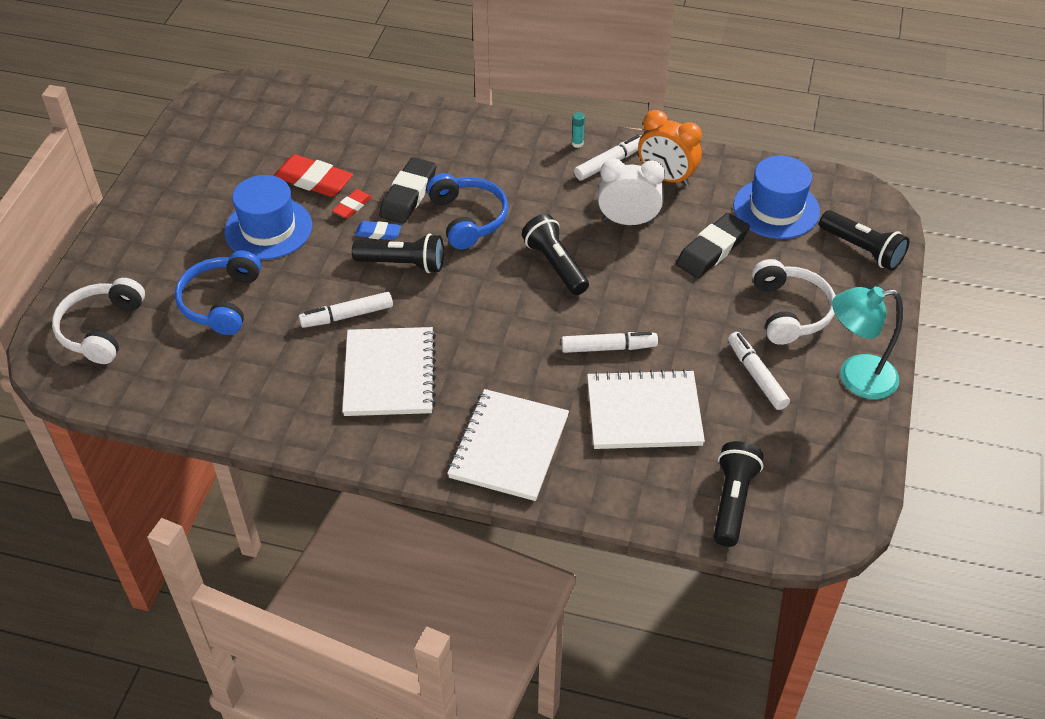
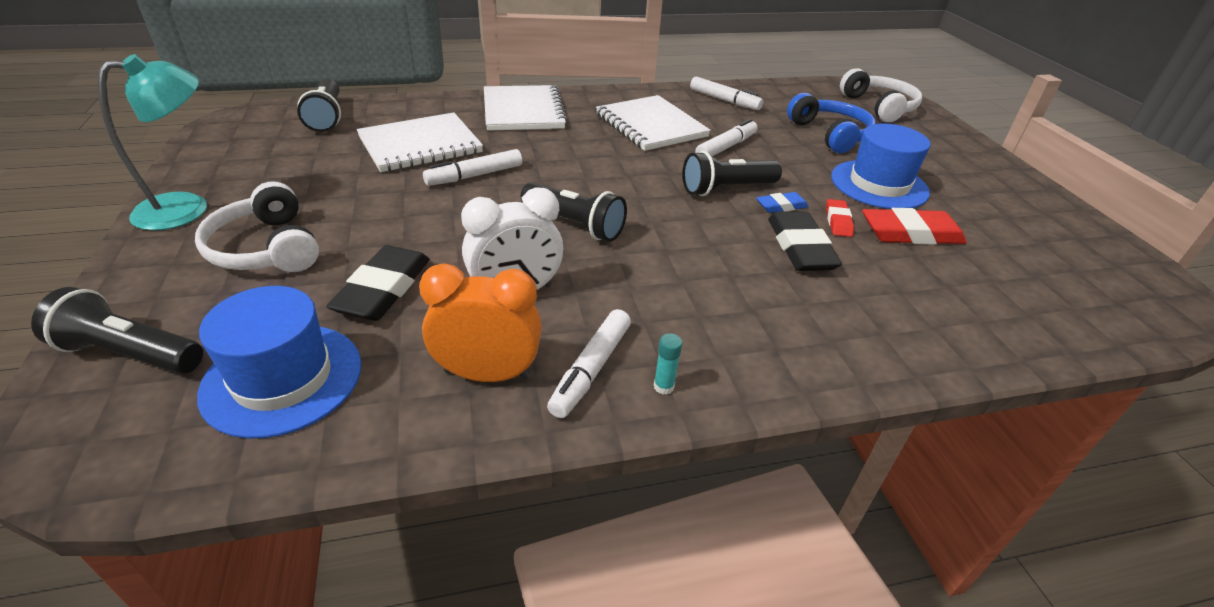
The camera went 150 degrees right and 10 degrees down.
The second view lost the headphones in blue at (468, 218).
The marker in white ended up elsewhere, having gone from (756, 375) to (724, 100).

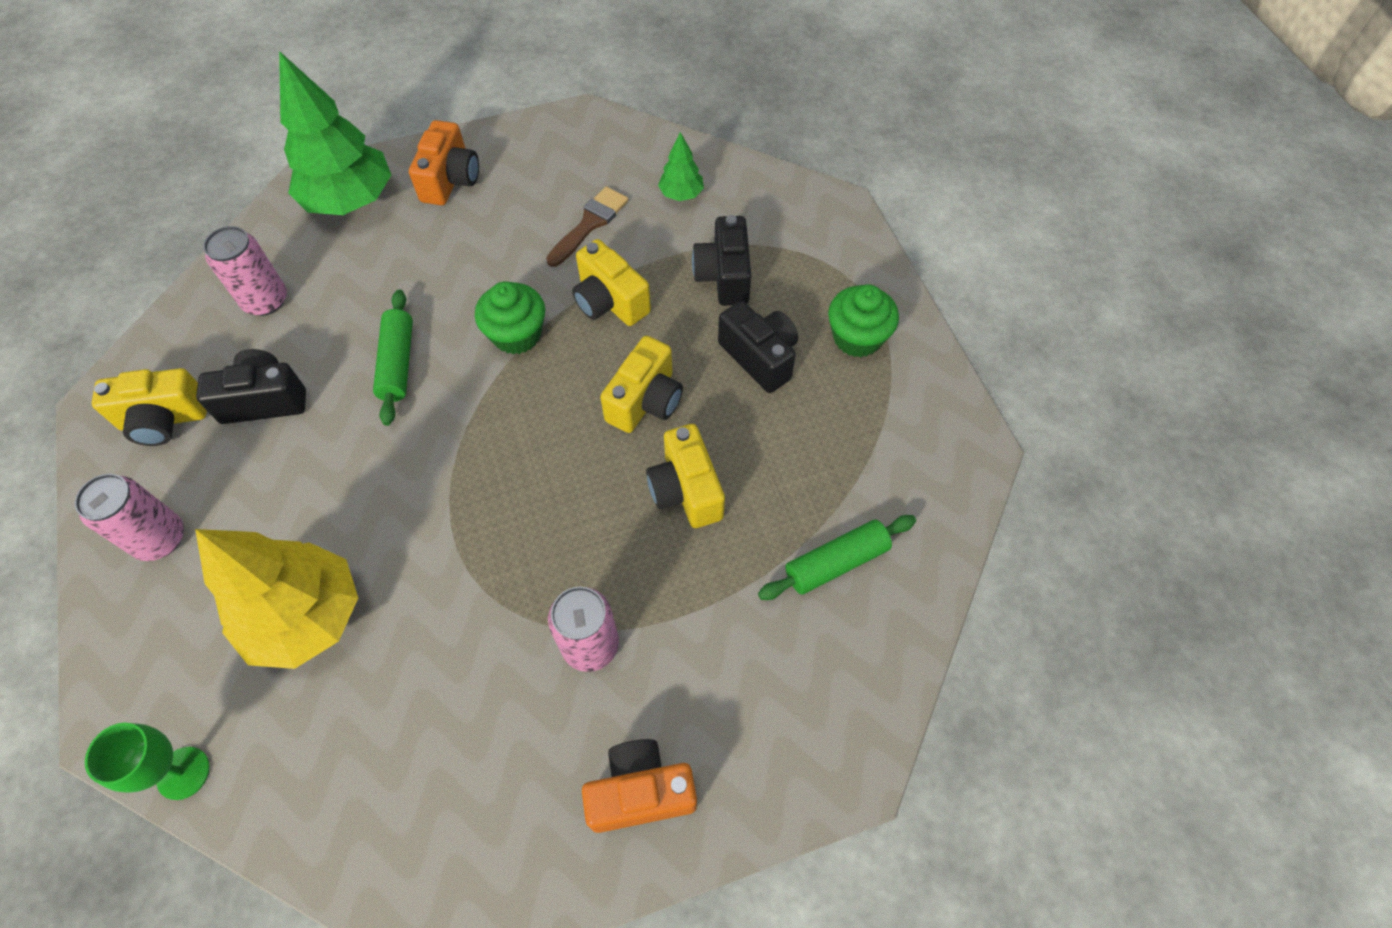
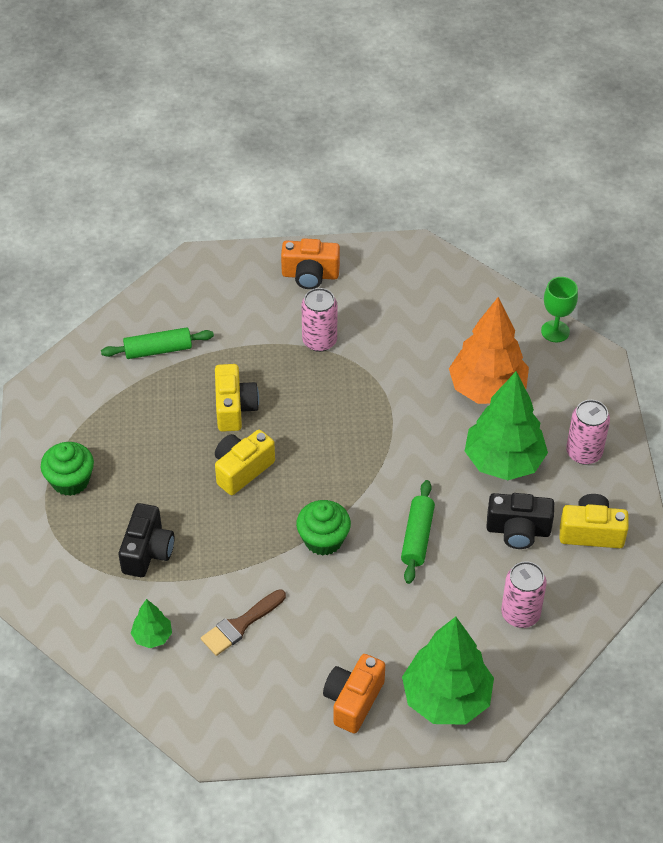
The camera went 165 degrees left and 10 degrees down.
The second view lost the camera in yellow at (610, 301).
The second view lost the camera in black at (759, 357).
What was the tree in yellow at (306, 617) turned into the tree in orange at (487, 389).
The second view gained the tree in green at (503, 461).

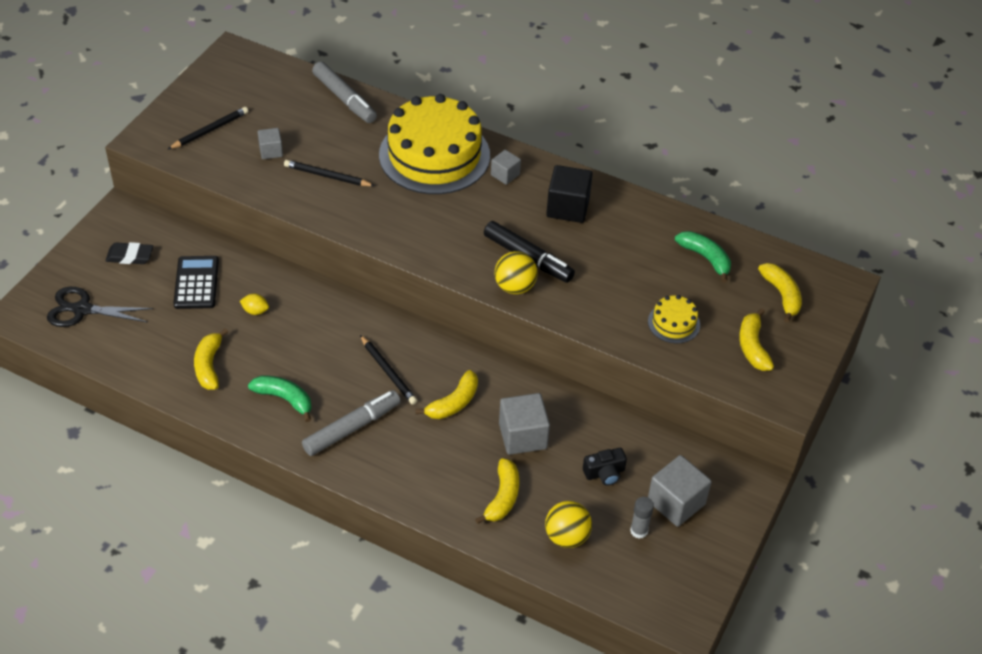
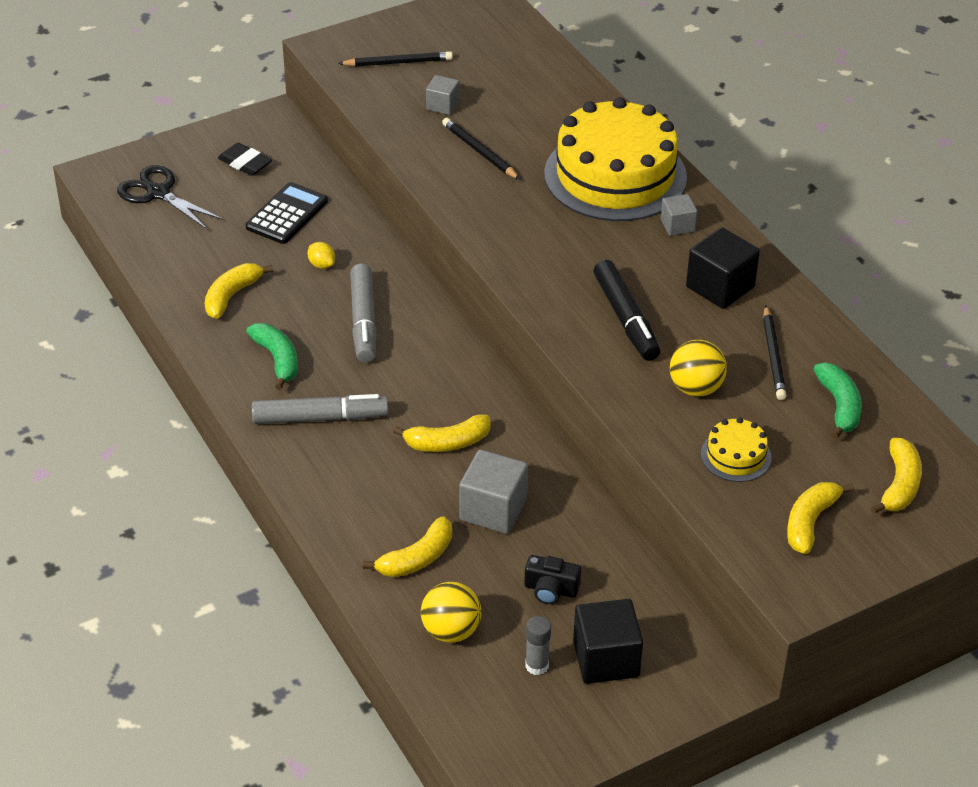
The camera went 35 degrees right and 5 degrees down.
The marker in grey ended up elsewhere, having gone from (344, 99) to (363, 321).
The ball in yellow ended up elsewhere, having gone from (515, 287) to (695, 388).
The pencil in black ended up elsewhere, having gone from (388, 372) to (773, 356).
What was the cube in grey at (676, 503) turned into the cube in black at (606, 659).

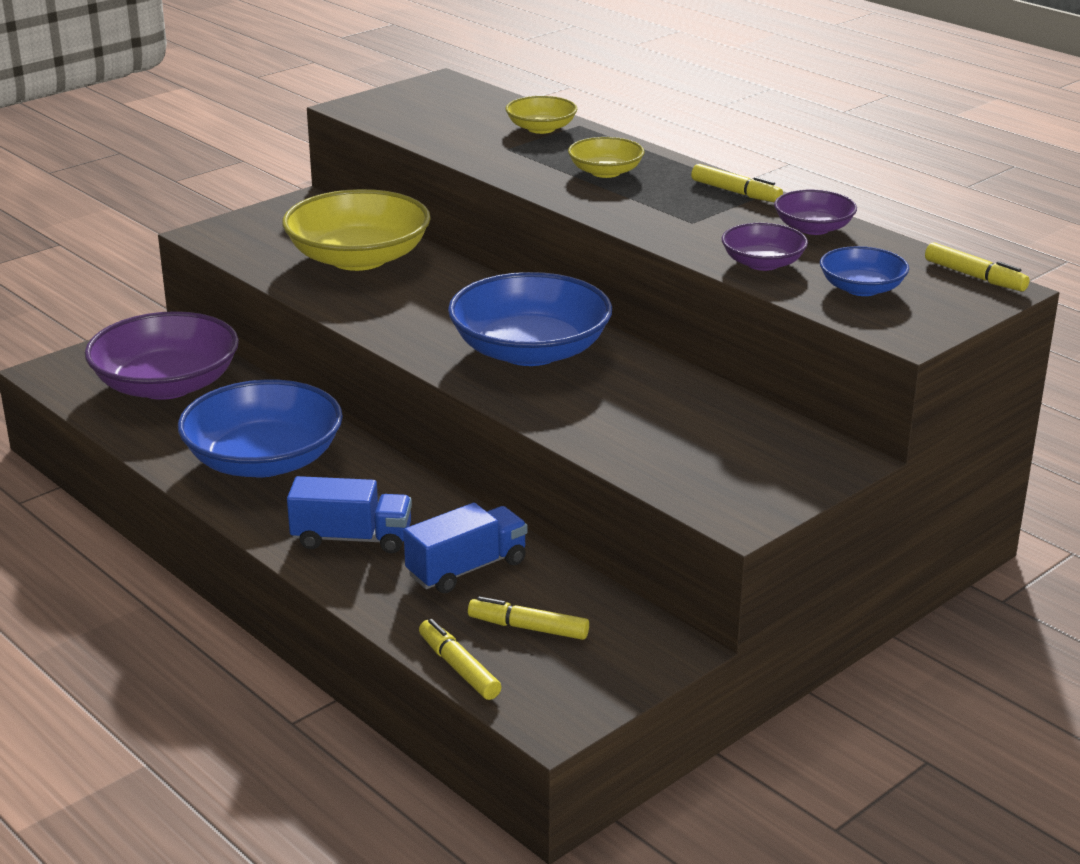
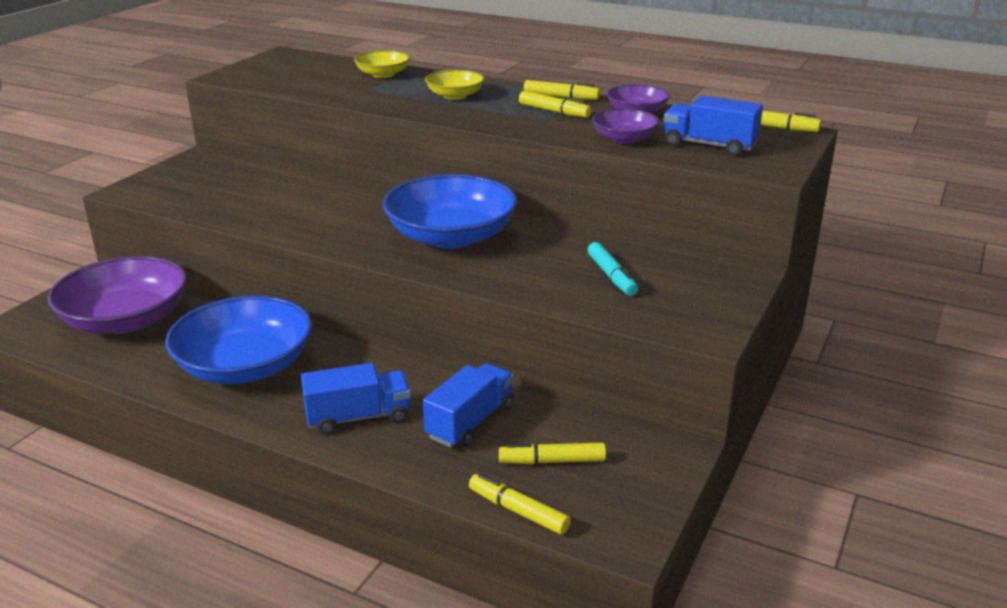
The camera went 20 degrees left and 0 degrees up.
The second view lost the bowl in yellow at (358, 258).
Where the bowl in blue stood at (861, 288), the truck in blue came to stand at (709, 145).
The second view gained the marker in yellow at (554, 111).
The second view gained the marker in turquoise at (611, 276).

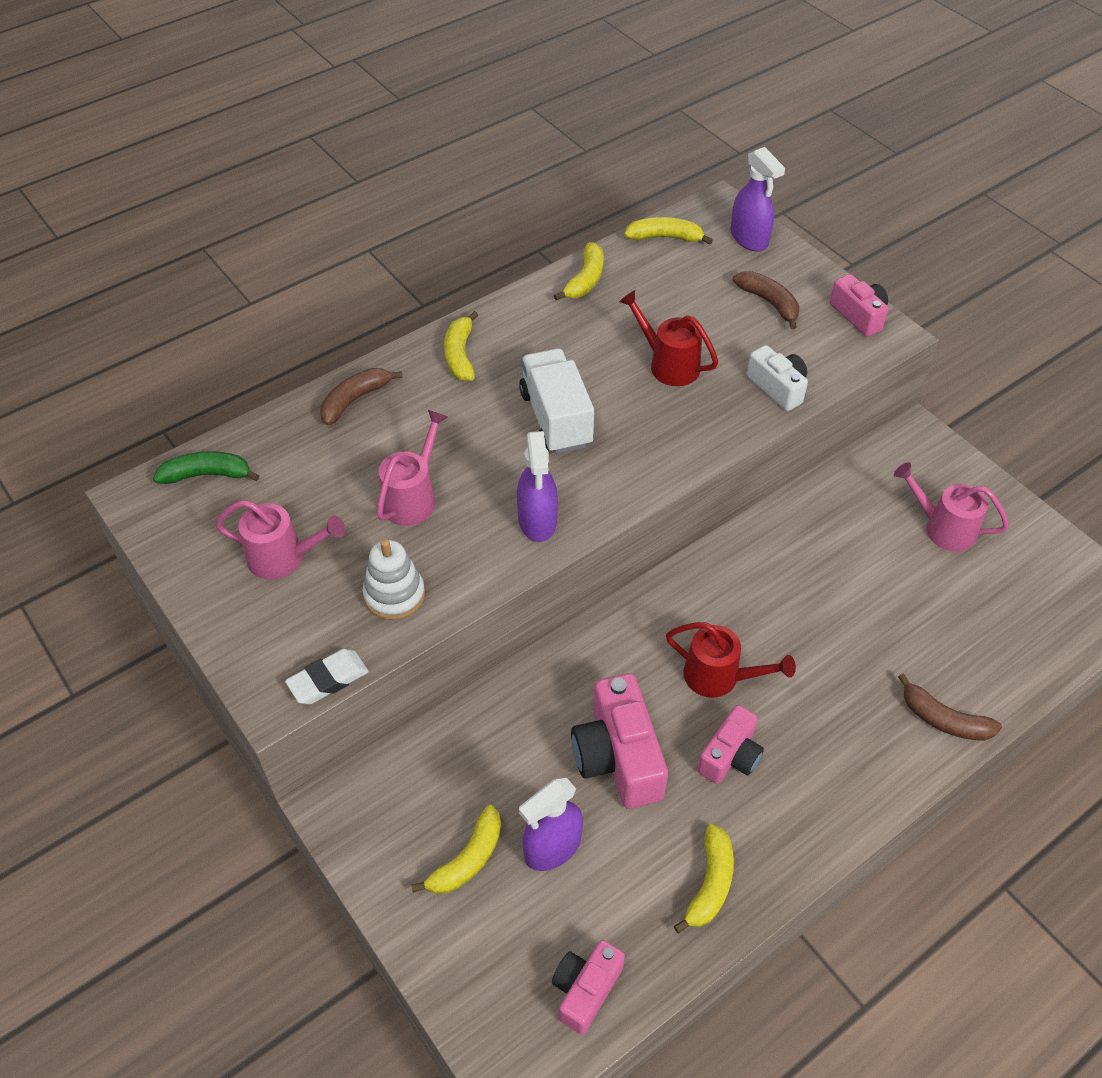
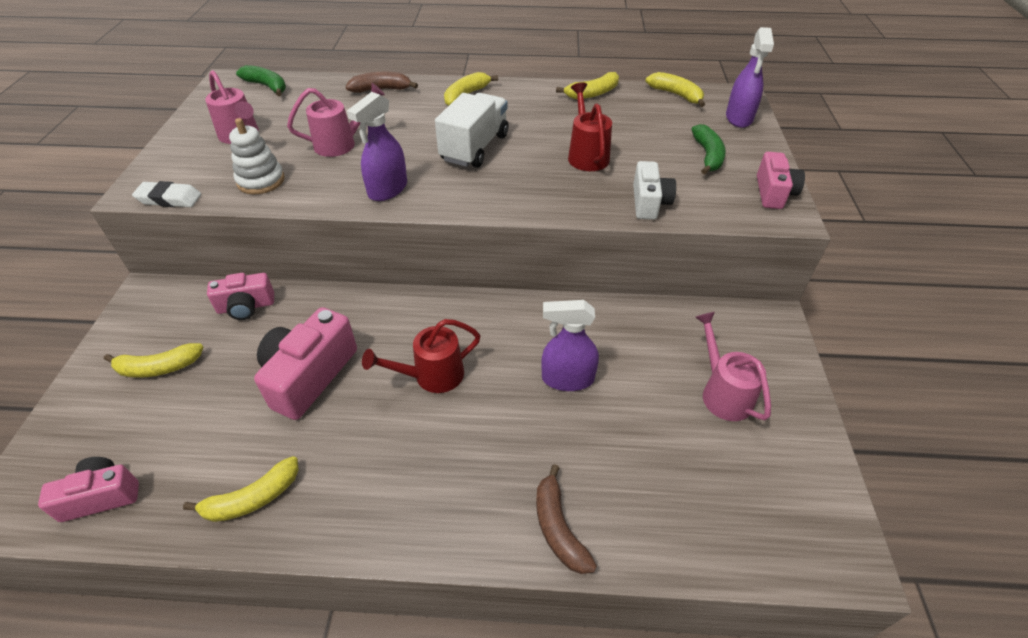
The camera went 40 degrees right and 5 degrees down.
What was the banana in brown at (769, 302) turned into the banana in green at (707, 156).
The watering can in red at (720, 677) ended up facing another way, 90 degrees clockwise from before.
The camera in pink ended up elsewhere, having gone from (730, 756) to (246, 307).
The spray bottle in purple ended up elsewhere, having gone from (552, 848) to (567, 379).

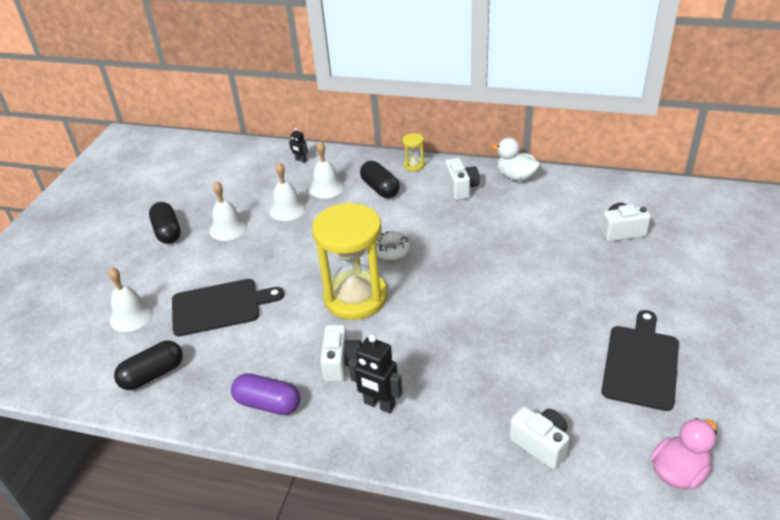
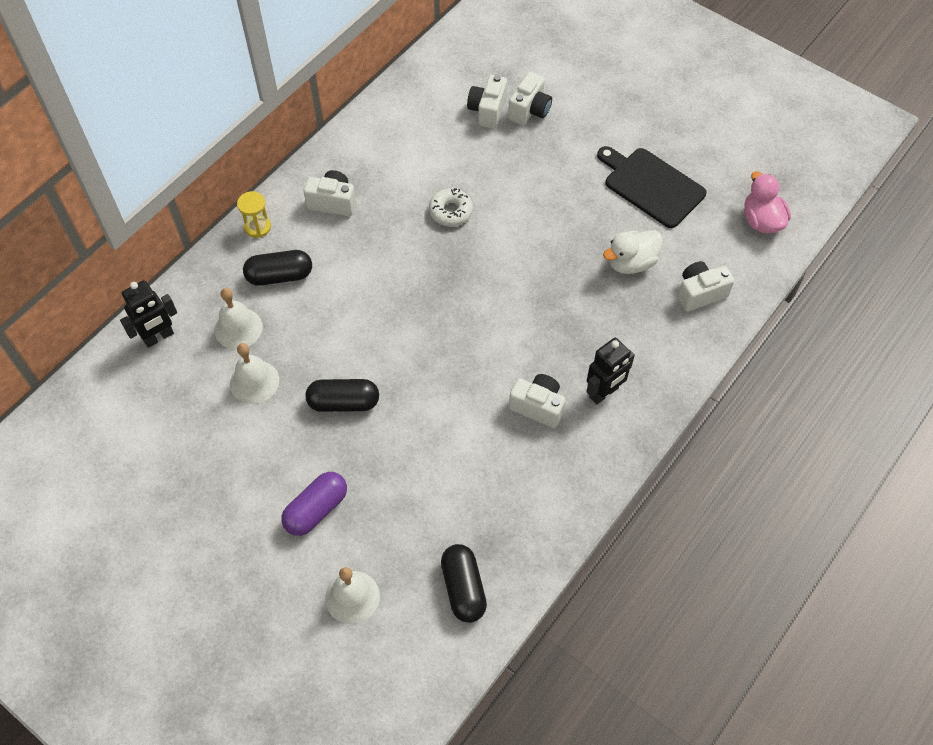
The camera went 70 degrees left and 20 degrees up.
The size of the robot in black at (301, 160) changed by a factor of 1.83.
The duck in white ended up elsewhere, having gone from (516, 177) to (631, 263).
The second view lost the bell in white at (228, 228).
The capsule in black ended up elsewhere, having gone from (167, 232) to (343, 402).
The second view lost the hourglass in yellow at (355, 297).
The donut in white ended up elsewhere, having gone from (391, 250) to (450, 211).
The second view lost the cutting board in black at (220, 307).
The capsule in purple ended up elsewhere, having gone from (268, 403) to (316, 509).
The second view gained the camera in white at (530, 110).

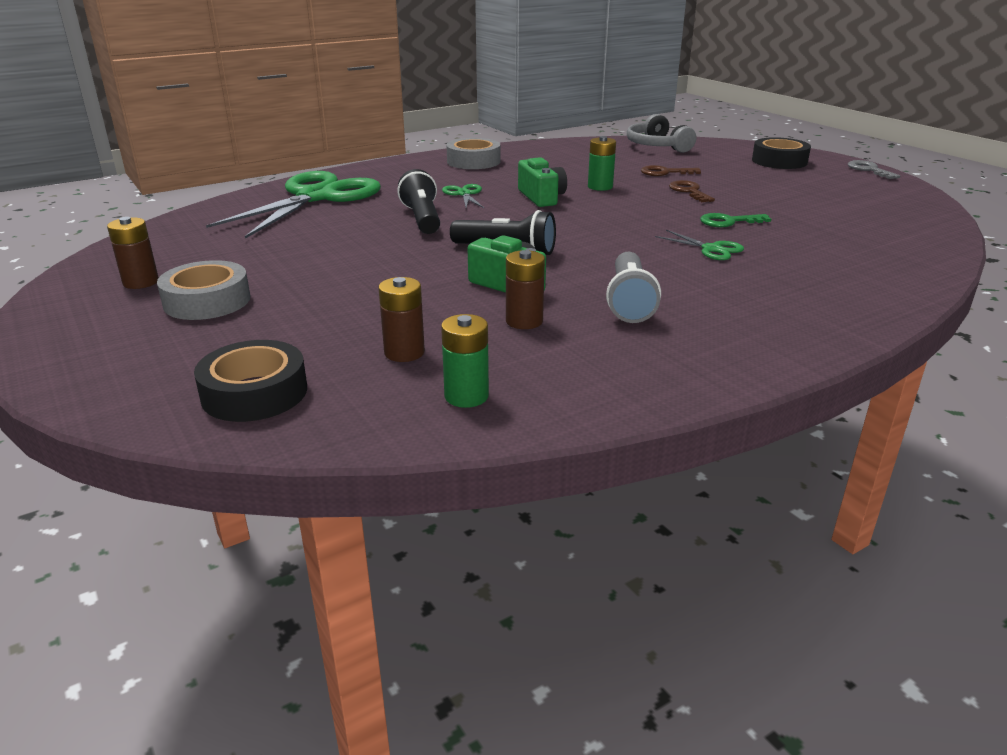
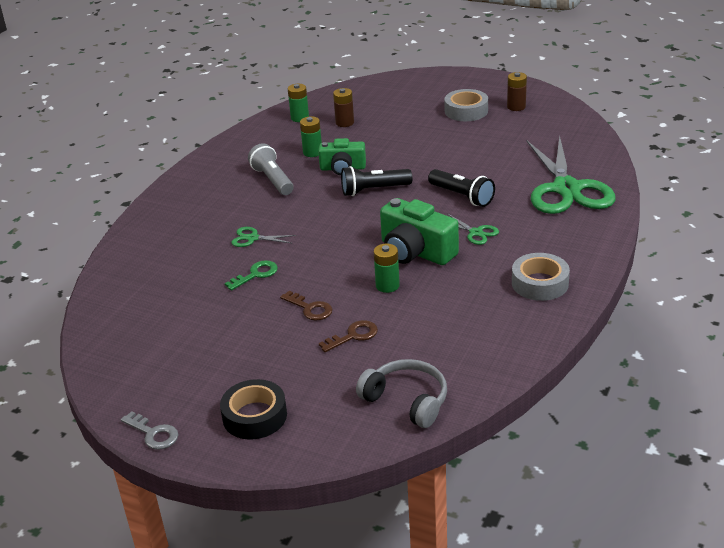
The camera went 150 degrees right and 5 degrees up.
The size of the camera in green at (541, 197) changed by a factor of 1.52.
What was the battery in brown at (524, 321) turned into the battery in green at (312, 152).
The second view lost the tape in black at (254, 393).

